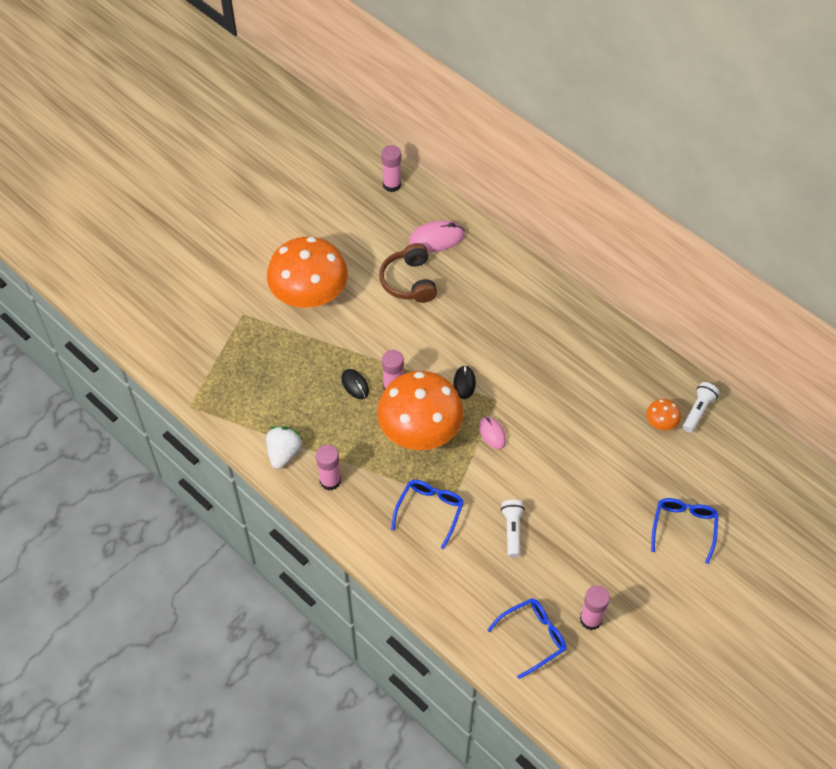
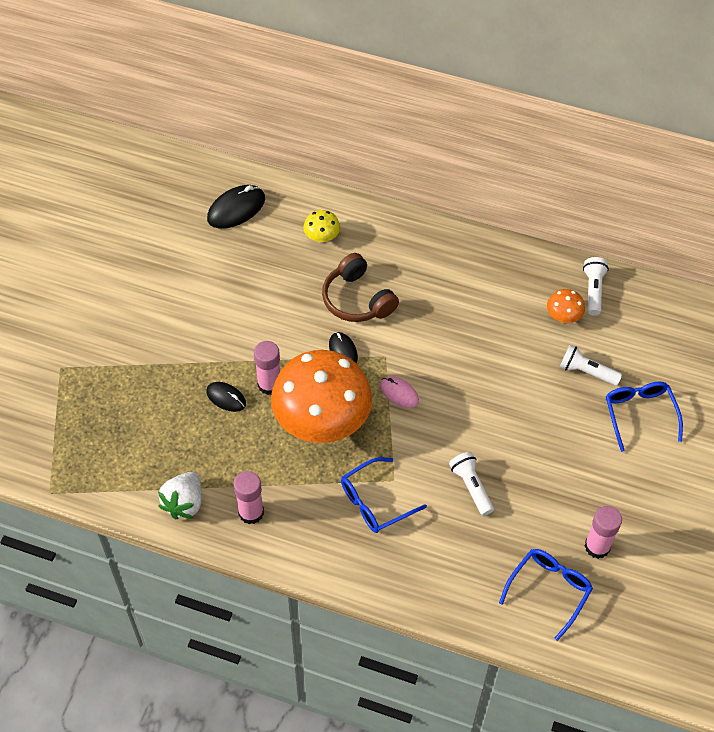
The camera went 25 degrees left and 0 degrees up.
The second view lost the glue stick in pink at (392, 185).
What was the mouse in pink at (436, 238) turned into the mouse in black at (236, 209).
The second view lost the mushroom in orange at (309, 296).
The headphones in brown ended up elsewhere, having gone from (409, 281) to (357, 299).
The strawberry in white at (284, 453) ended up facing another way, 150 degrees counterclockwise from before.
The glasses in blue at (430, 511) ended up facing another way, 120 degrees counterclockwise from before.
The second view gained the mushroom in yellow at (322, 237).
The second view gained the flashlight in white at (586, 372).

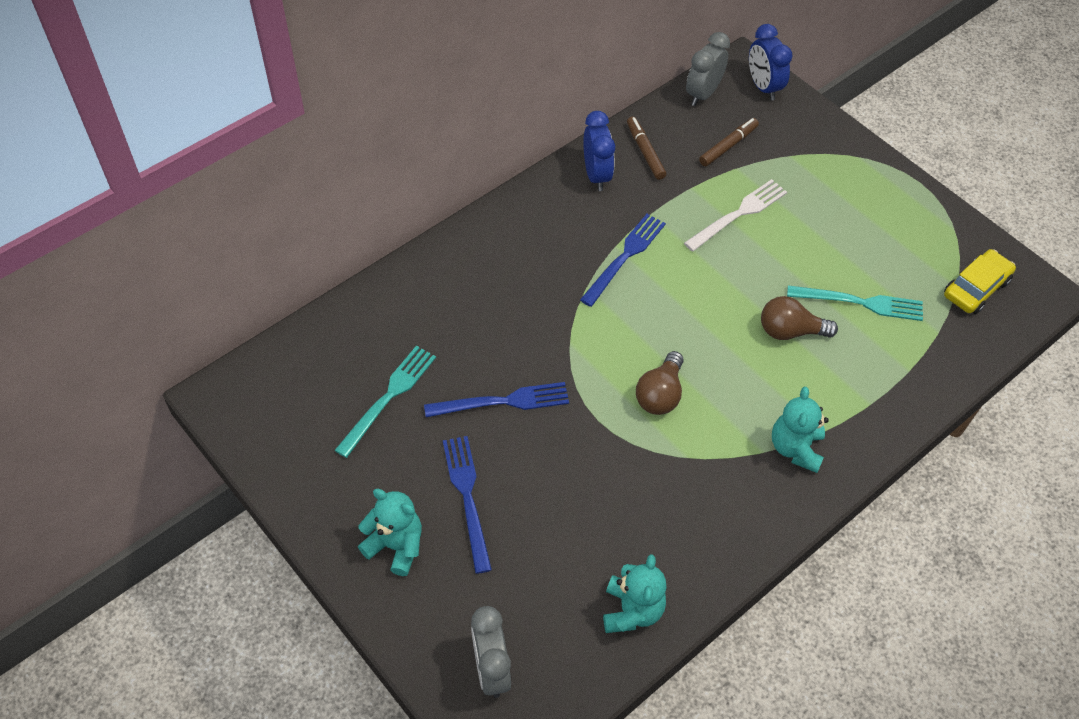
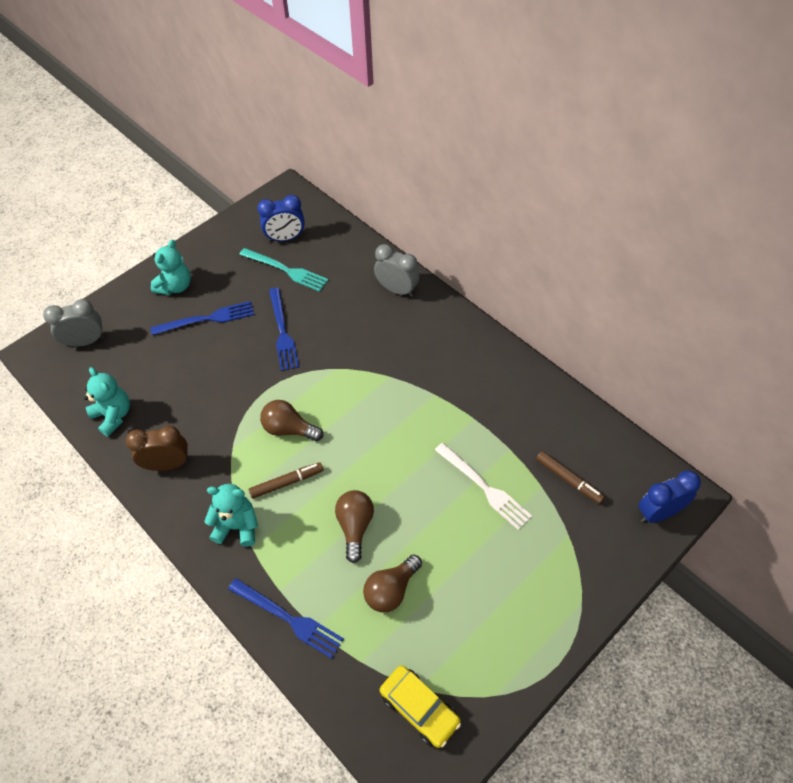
The camera went 90 degrees right and 0 degrees up.
The clock in grey ended up elsewhere, having gone from (702, 94) to (397, 290).
The clock in blue ended up elsewhere, having gone from (596, 175) to (285, 238).
The marker in brown ended up elsewhere, having gone from (645, 152) to (287, 482).
The fork in blue ended up elsewhere, having gone from (625, 257) to (289, 619).
Where the fork in turquoise stood at (860, 303), the light bulb in brown came to stand at (391, 590).
The teddy bear in turquoise at (632, 610) ended up facing another way, 135 degrees counterclockwise from before.
The second view gained the clock in brown at (168, 464).

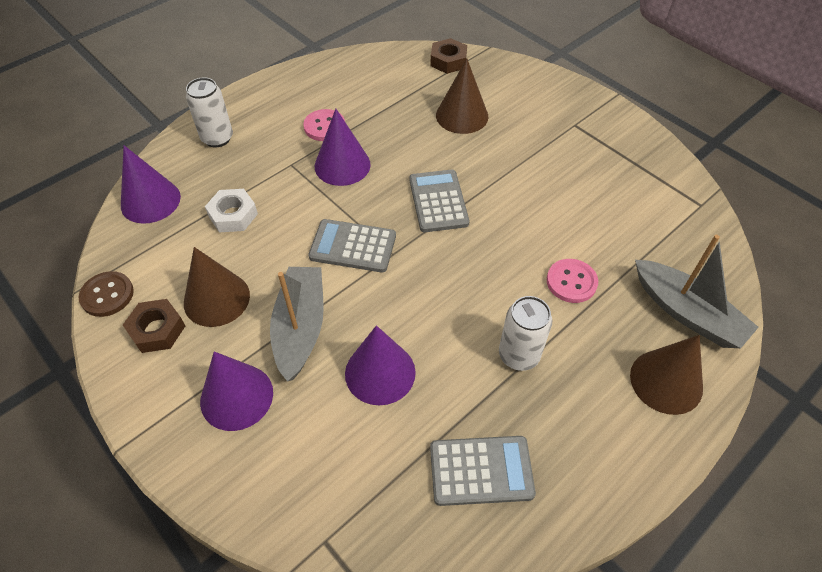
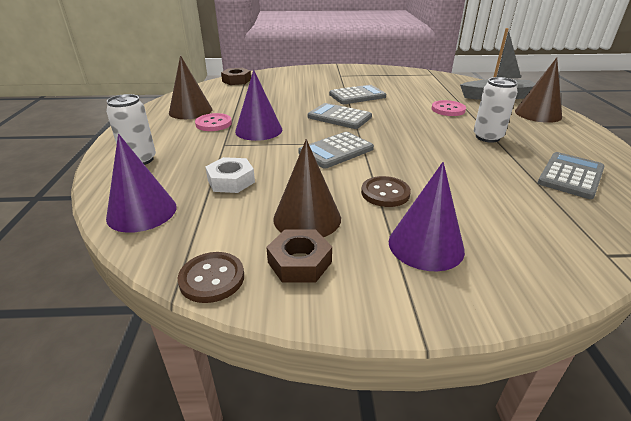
The camera went 50 degrees left and 20 degrees down.
The cone in brown ended up elsewhere, having gone from (462, 115) to (190, 111).
Where the boat in grey stood at (300, 327), the button in brown came to stand at (385, 193).
The second view lost the cone in purple at (380, 372).
The second view gained the calculator in grey at (357, 96).

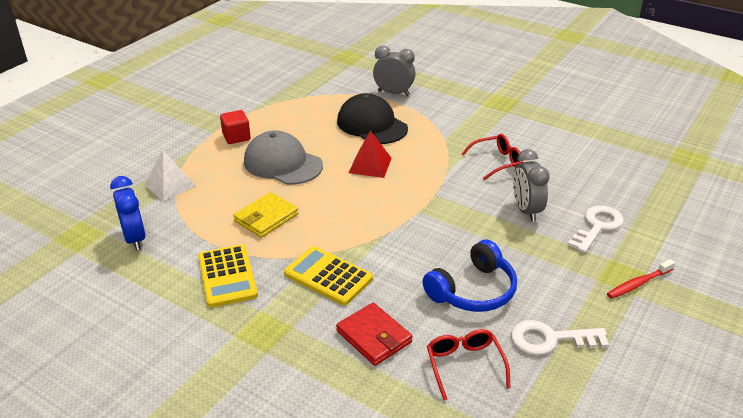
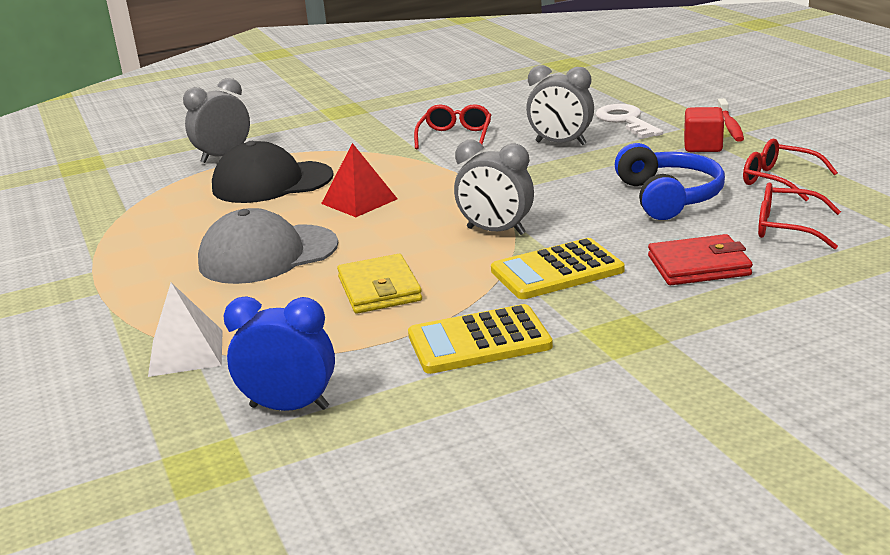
The camera went 55 degrees left and 10 degrees down.
The cube in red ended up elsewhere, having gone from (236, 137) to (703, 146).
The calculator in yellow at (227, 276) ended up facing another way, 150 degrees clockwise from before.
Where the key in white stood at (549, 339), the glasses in red came to stand at (778, 180).
The second view gained the clock in grey at (496, 231).

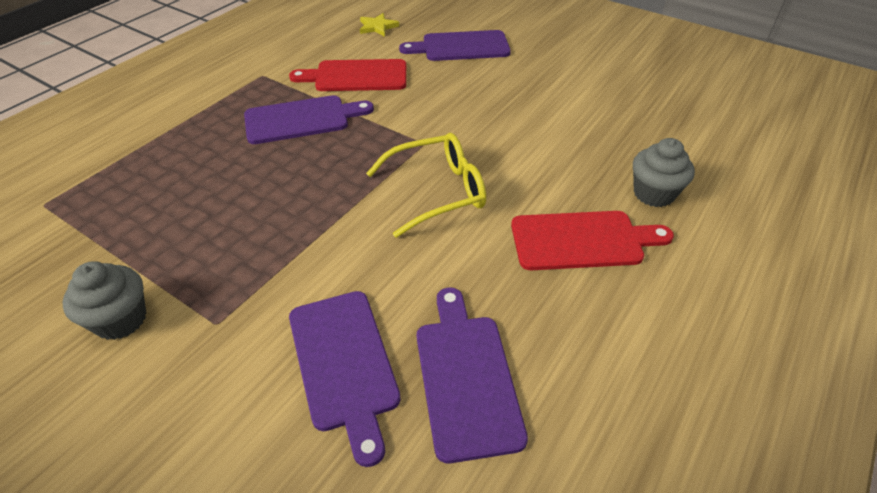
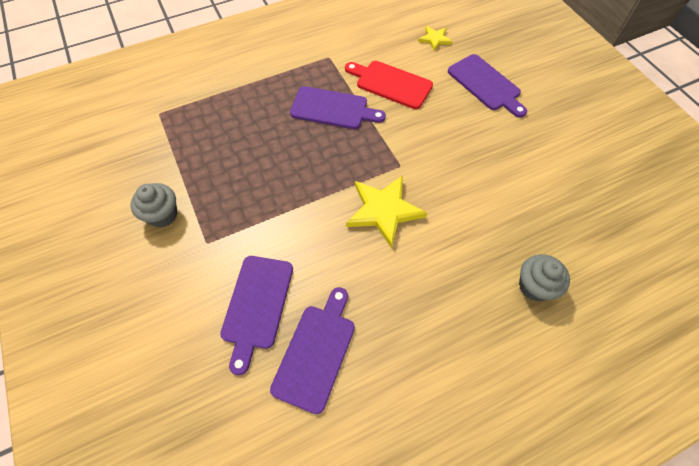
The camera went 30 degrees right and 15 degrees up.
The cutting board in purple at (461, 47) ended up facing another way, 150 degrees counterclockwise from before.
Where the glasses in yellow stood at (438, 191), the star in yellow came to stand at (384, 210).
The second view lost the cutting board in red at (582, 240).

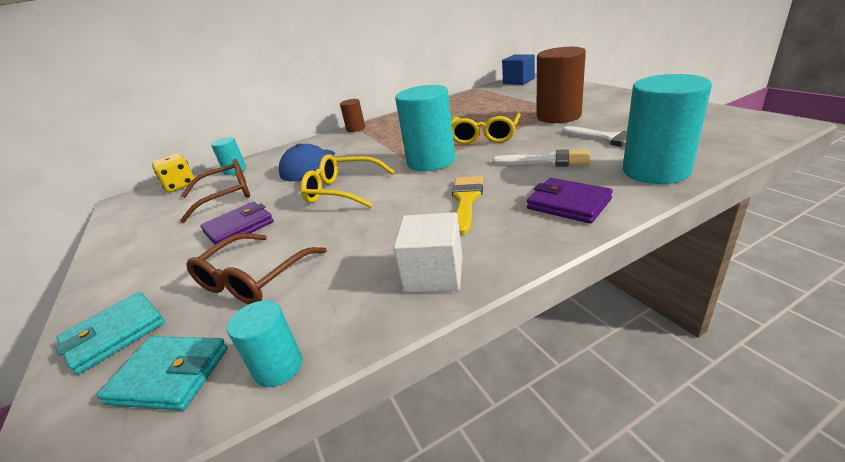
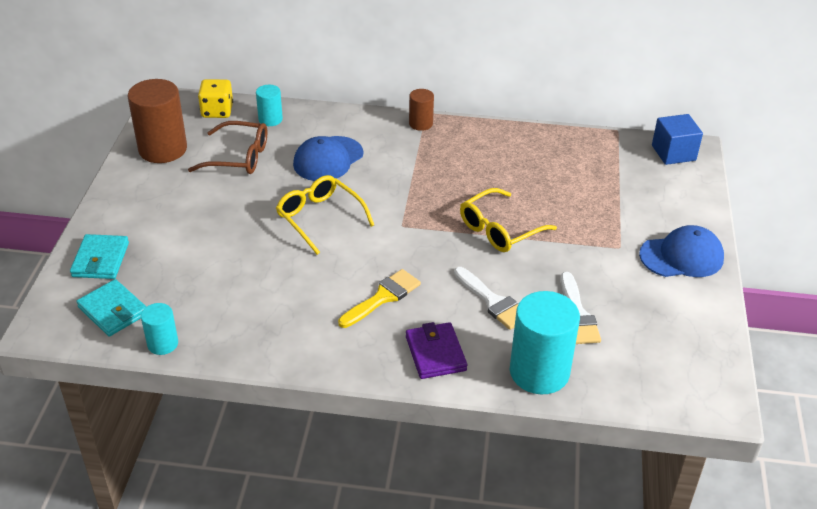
The camera went 30 degrees right and 10 degrees up.
The cylinder in brown ended up elsewhere, having gone from (558, 116) to (163, 149).
The second view lost the cylinder in turquoise at (431, 161).
The second view lost the wallet in purple at (239, 227).
The second view lost the cube in white at (434, 274).
The second view lost the glasses in brown at (253, 279).
The wallet in turquoise at (115, 334) ended up facing another way, 75 degrees counterclockwise from before.
The second view gained the cap in blue at (681, 256).

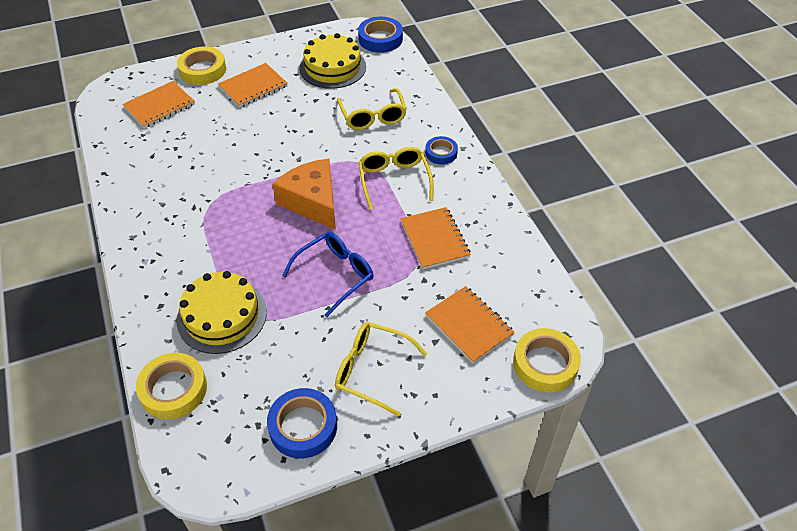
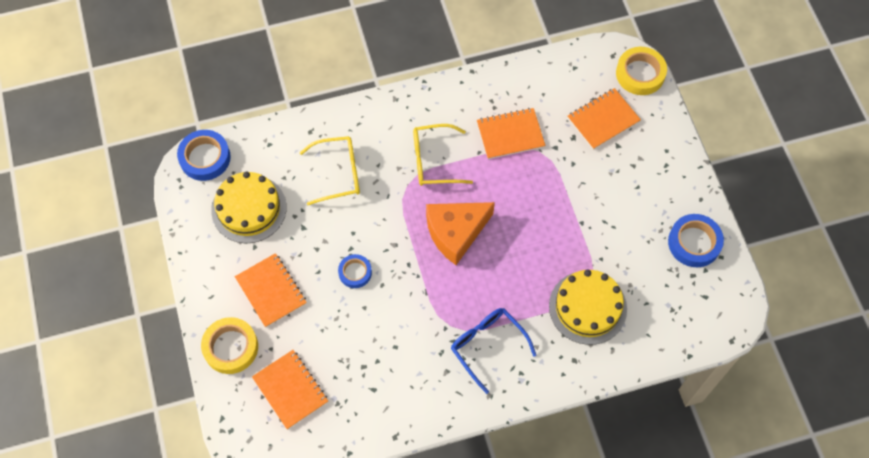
The camera went 85 degrees left and 15 degrees up.
The tape in blue ended up elsewhere, having gone from (441, 153) to (355, 272).
The glasses in blue ended up elsewhere, having gone from (335, 275) to (487, 346).
The second view lost the glasses in yellow at (371, 370).
The second view lost the tape in yellow at (173, 389).

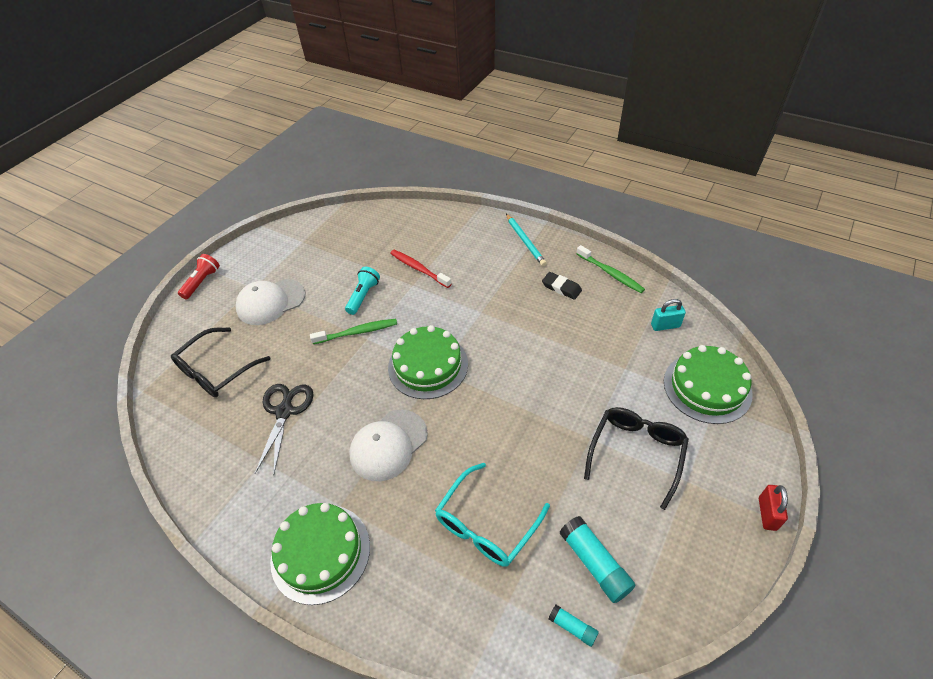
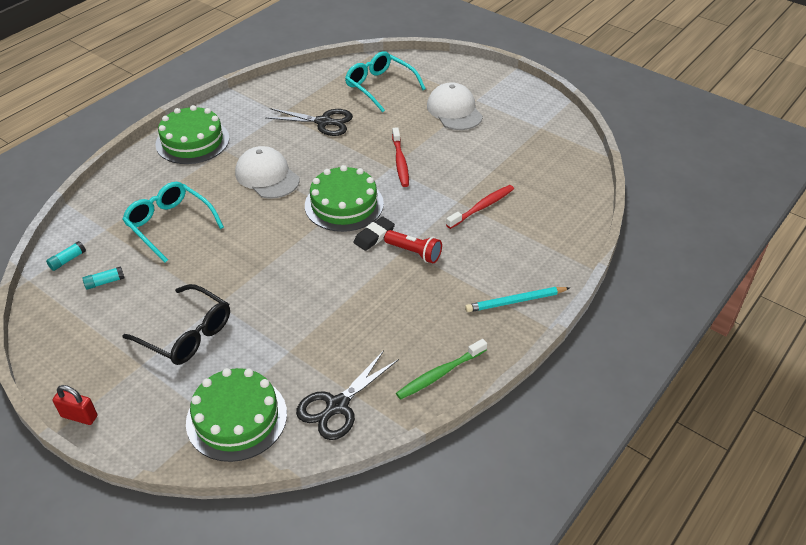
The camera went 95 degrees right and 5 degrees down.
The flashlight in red ended up elsewhere, having gone from (202, 282) to (414, 252).
The second view lost the flashlight in turquoise at (363, 296).
The eraser in black ended up elsewhere, having gone from (561, 288) to (374, 236).
Where the padlock in turquoise stood at (665, 326), the scissors in black came to stand at (337, 406).
What was the toothbrush in green at (357, 332) turned into the toothbrush in red at (400, 162).
What was the glasses in black at (216, 370) turned into the glasses in turquoise at (380, 86).
The size of the glue stick in turquoise at (595, 563) changed by a factor of 0.55.

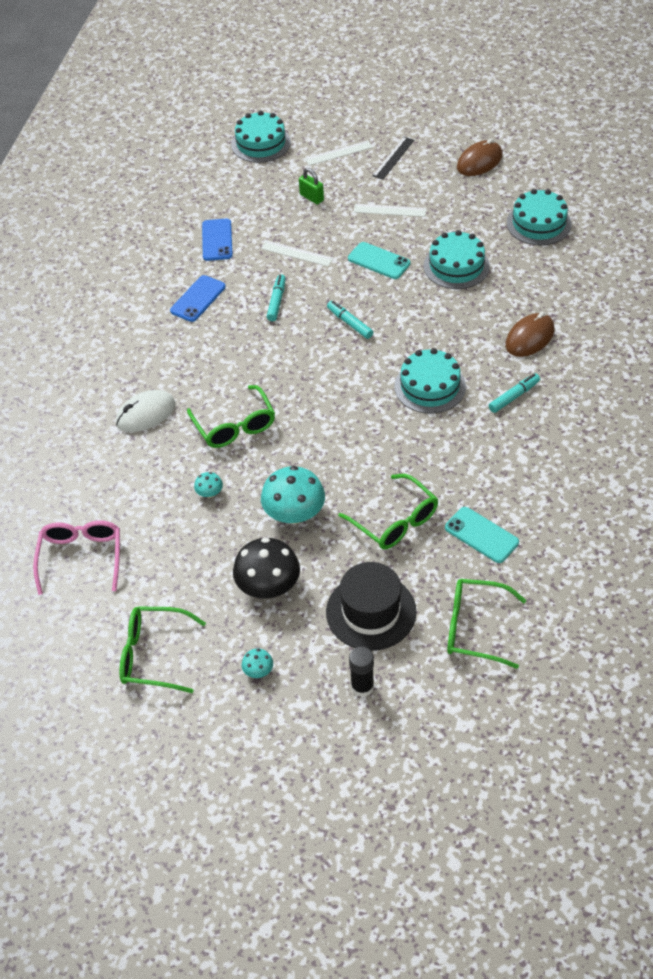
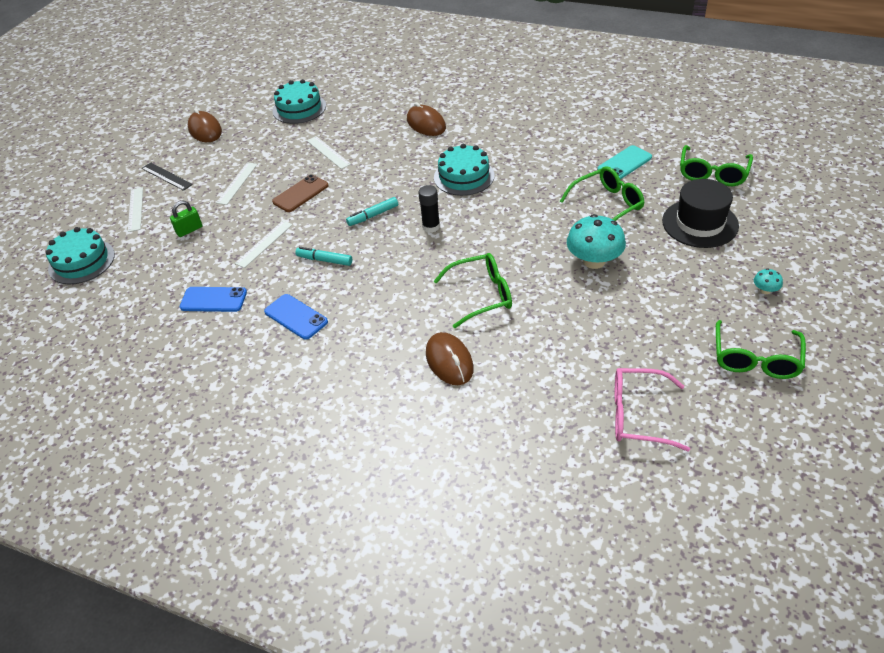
The camera went 80 degrees left and 5 degrees down.
Where the cake in turquoise stood at (456, 266), the ruler in white came to stand at (328, 152).
What was the phone in turquoise at (379, 261) turned into the phone in brown at (300, 194).
The second view lost the marker in turquoise at (514, 396).
What was the mouse in white at (146, 414) turned into the mouse in brown at (449, 361).
The second view lost the mushroom in turquoise at (209, 493).
The second view lost the mushroom in black at (268, 586).
The glue stick in black ended up elsewhere, having gone from (362, 686) to (431, 226).

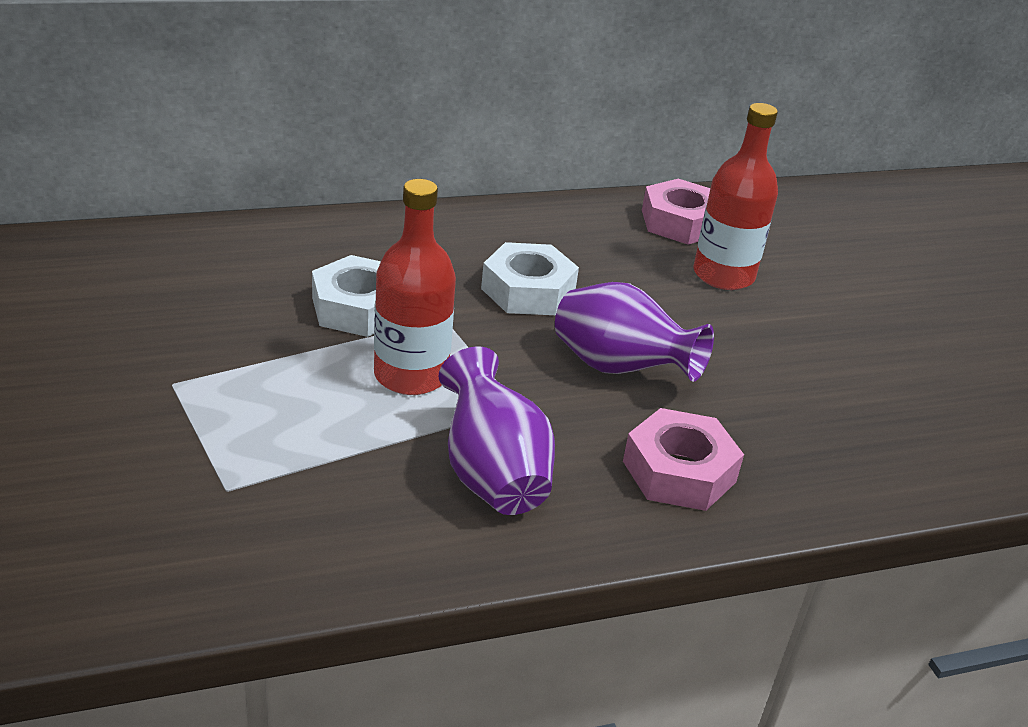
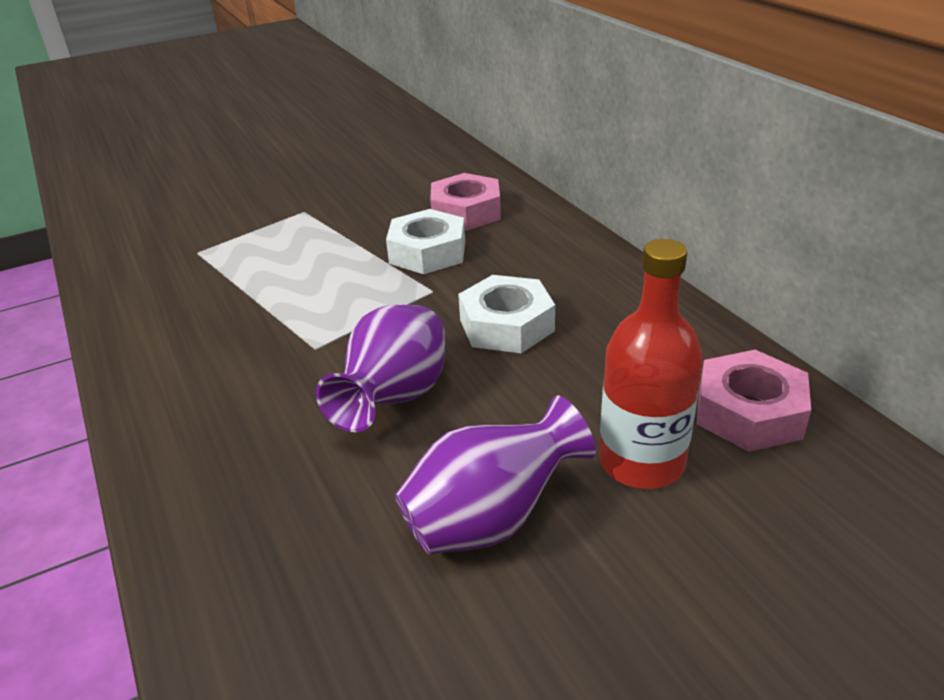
The camera went 85 degrees right and 0 degrees up.
The second view lost the bottle in red at (411, 375).
The vase in purple ended up elsewhere, having gone from (492, 475) to (491, 519).
The nut in pink ended up elsewhere, having gone from (679, 471) to (466, 212).

